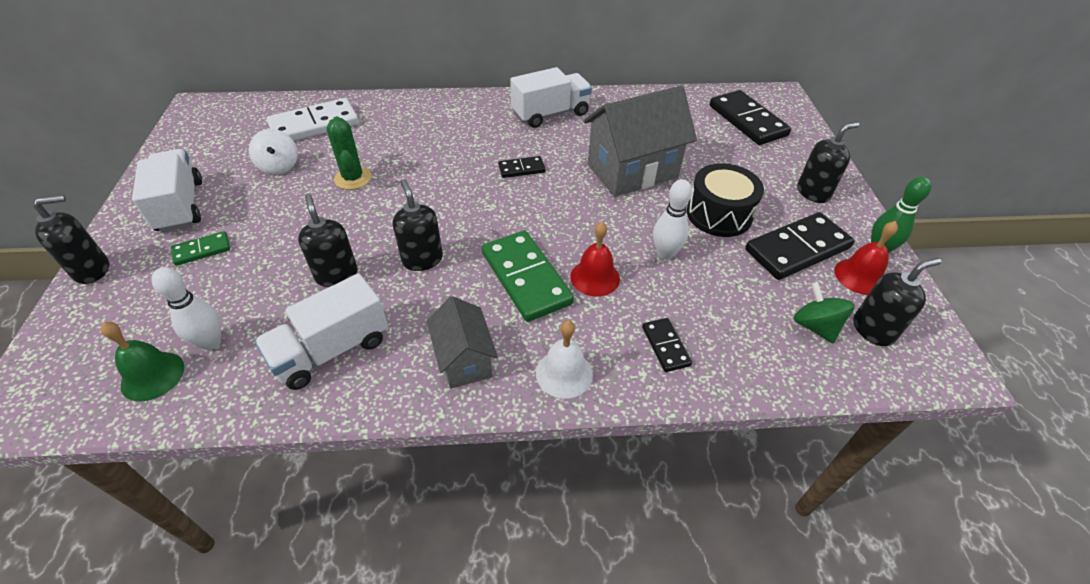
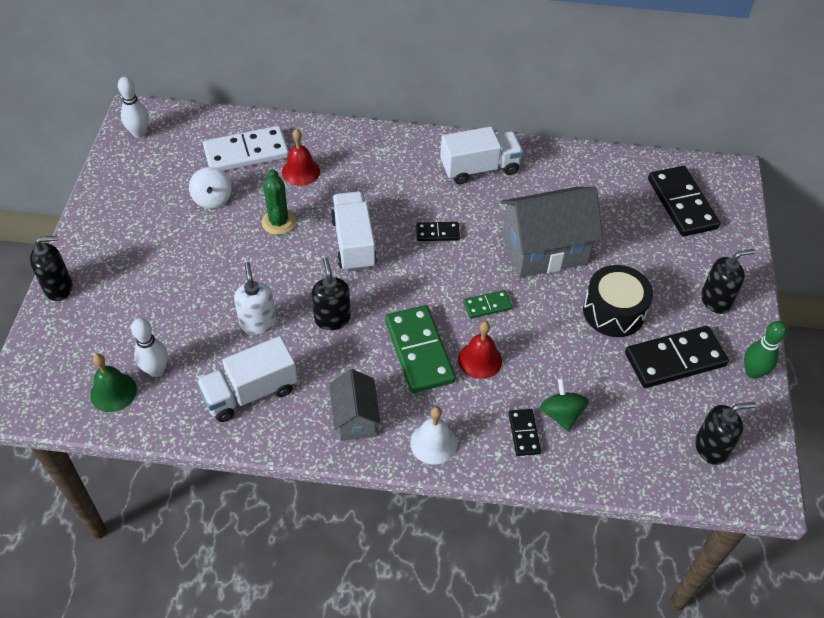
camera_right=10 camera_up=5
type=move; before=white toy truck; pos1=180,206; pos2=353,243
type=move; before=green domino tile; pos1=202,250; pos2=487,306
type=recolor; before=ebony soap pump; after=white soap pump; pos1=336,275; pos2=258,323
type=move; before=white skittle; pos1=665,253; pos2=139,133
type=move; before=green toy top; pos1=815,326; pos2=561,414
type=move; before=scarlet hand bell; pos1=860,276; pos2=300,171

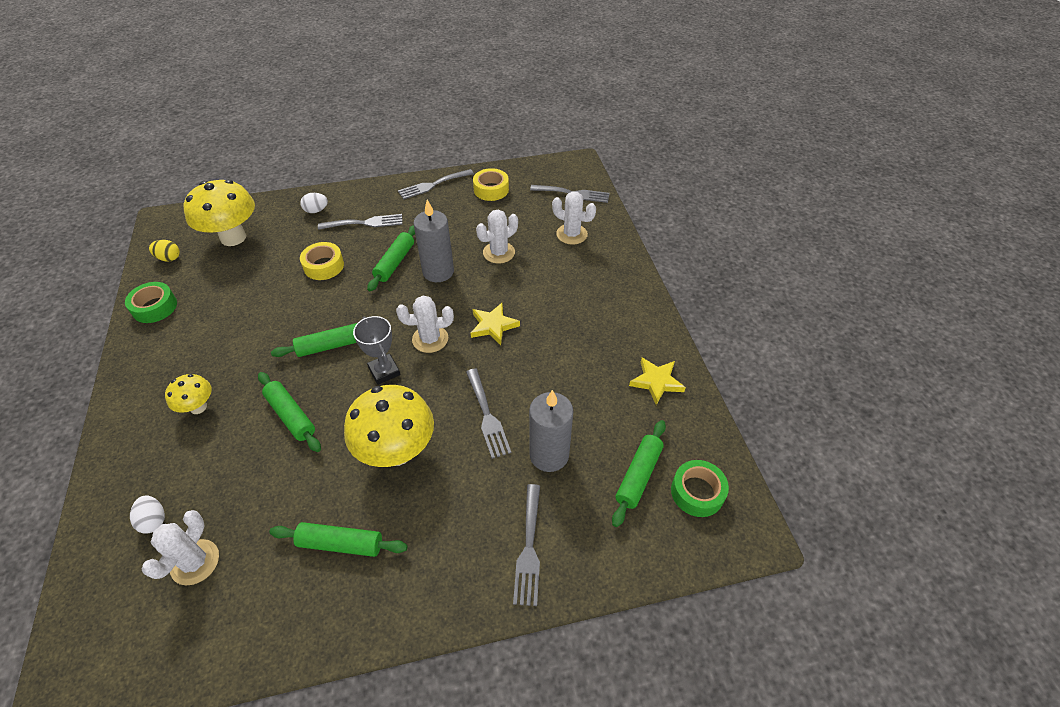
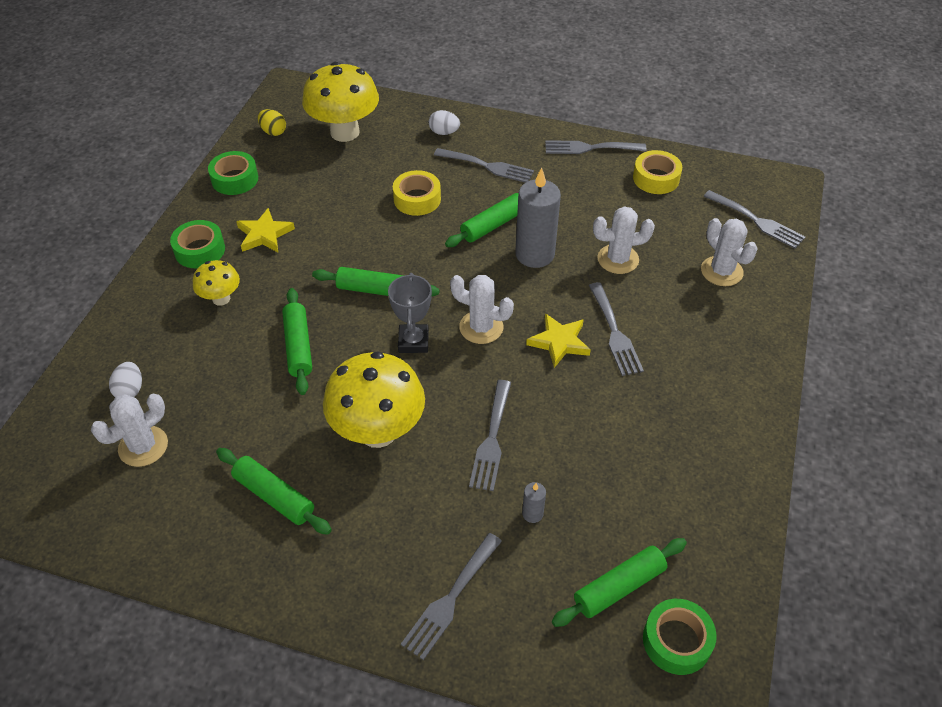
camera_right=30 camera_up=0
type=resize; before=grey wax candle; pos1=549,455; pos2=532,514; scale=0.44
type=move; before=bright yellow star; pos1=656,382; pos2=264,234
type=insert; after=green roll of tape; pos2=200,250
type=insert; after=grey fork; pos2=615,332

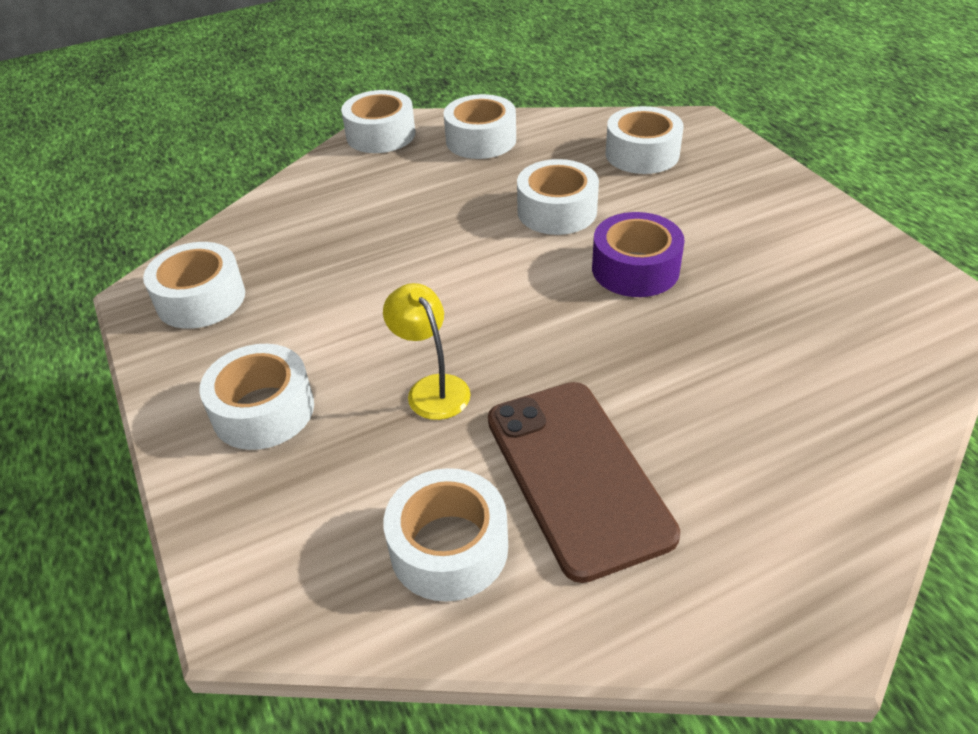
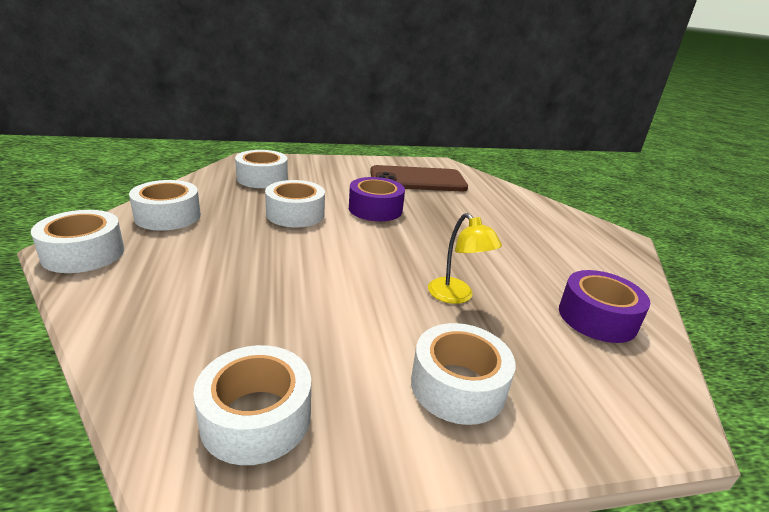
camera_right=-80 camera_up=-15
type=rotate; before=bright yellow desk lamp; pos1=432,388; pos2=456,296; turn=-105
type=recolor; before=white roll of tape; after=violet roll of tape; pos1=449,547; pos2=597,318
type=move; before=russet mobile phone; pos1=577,475; pos2=417,180

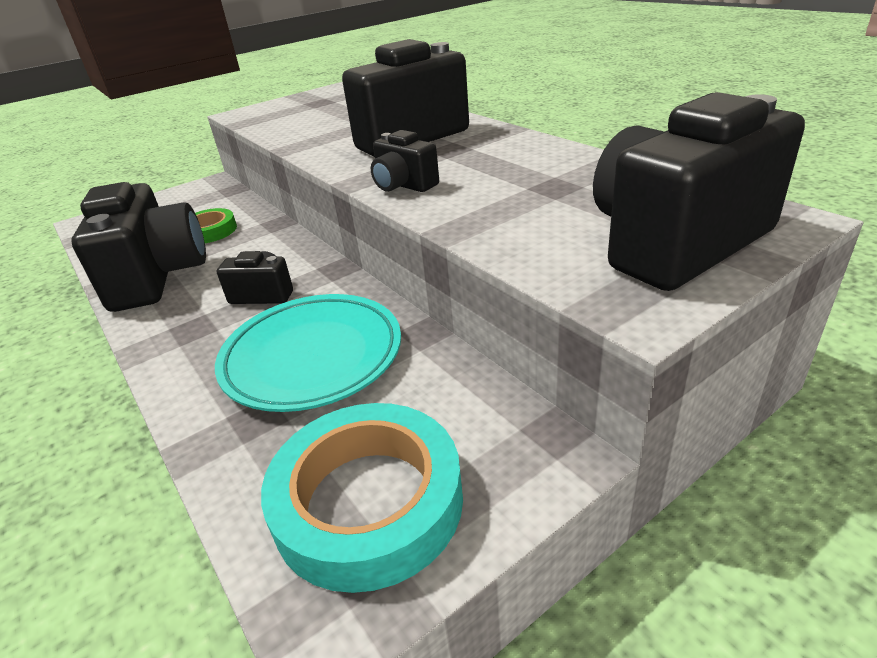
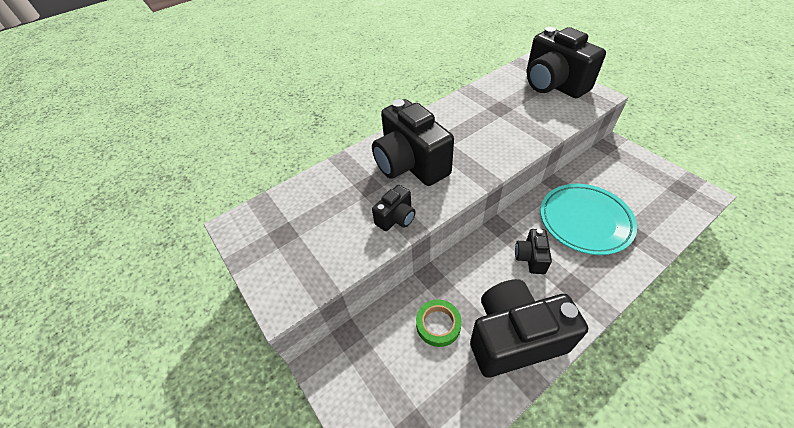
camera_right=-90 camera_up=15
type=delete; before=teal roll of tape; pos1=368,502
type=move; before=ebony compact camera; pos1=403,185; pos2=396,218

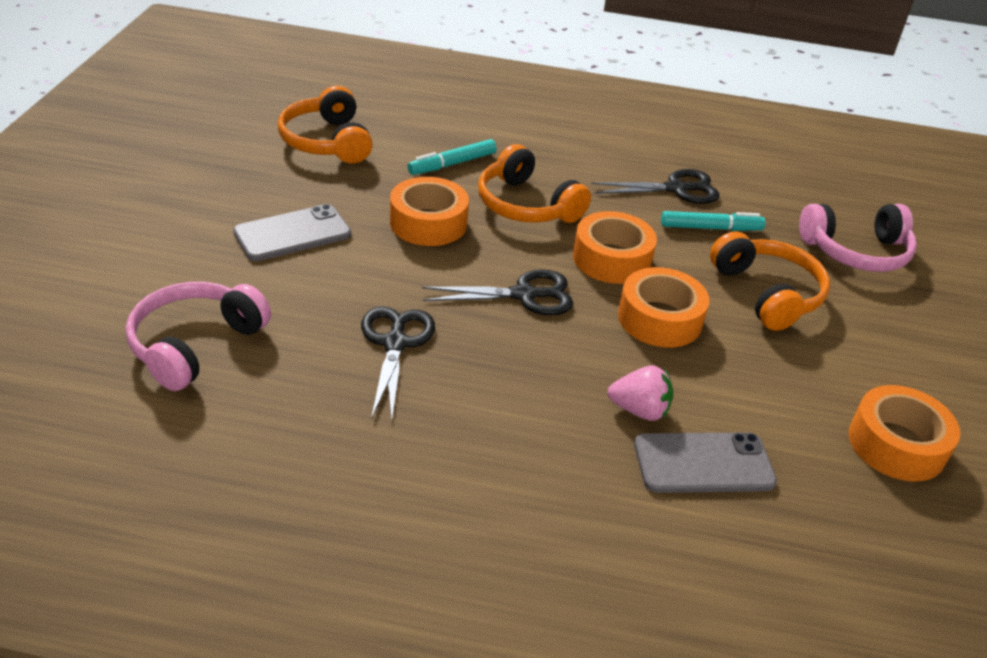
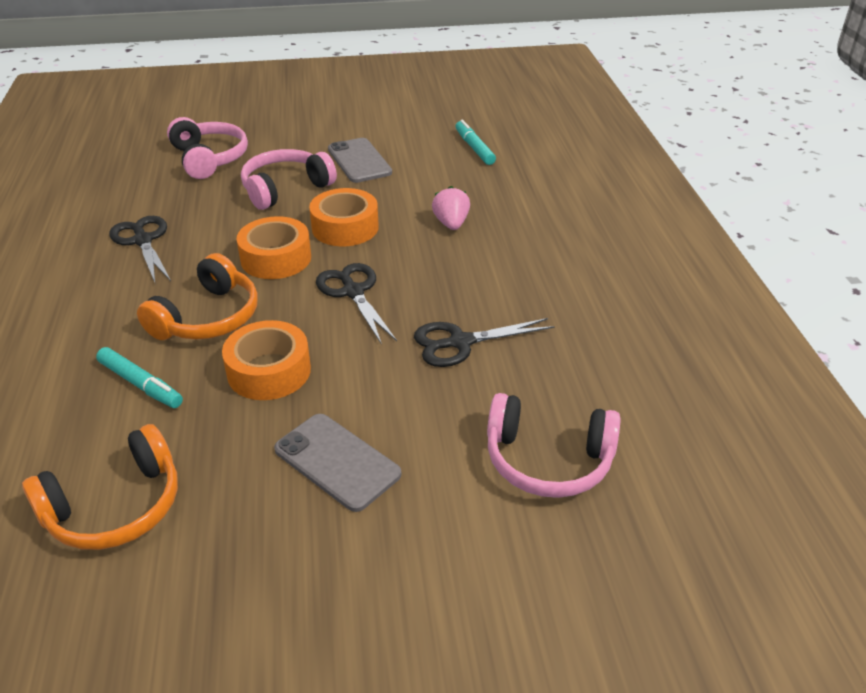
camera_right=-105 camera_up=0
type=move; before=grey mobile phone; pos1=703,463; pos2=359,161
type=move; before=teal felt pen; pos1=711,228; pos2=474,148
type=recolor; before=bright orange headphones; after=rosy headphones; pos1=767,293; pos2=285,188
type=delete; before=bright orange roll of tape; pos1=896,444

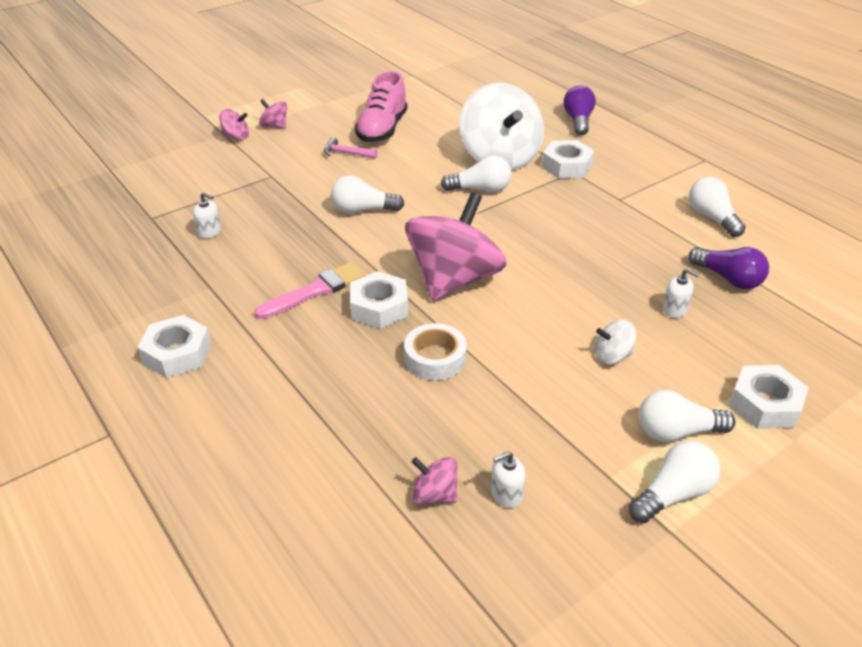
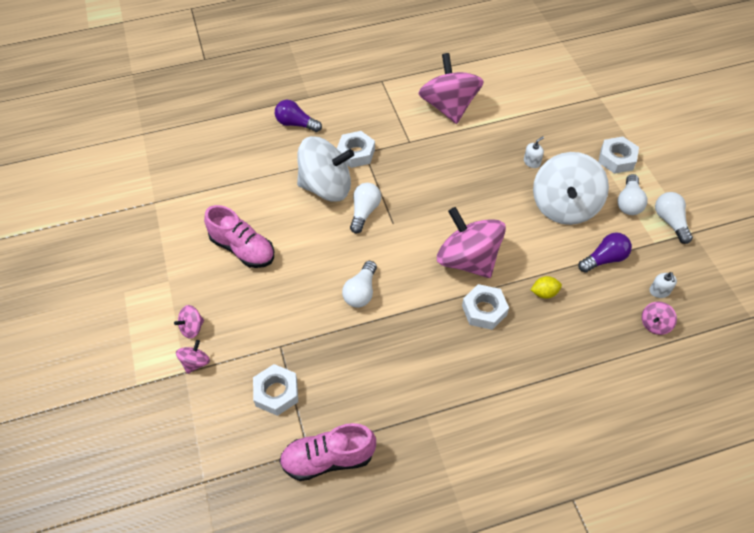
camera_right=-70 camera_up=15
type=move; before=white hex nut; pos1=177,354; pos2=276,393
type=delete; before=white soap pump; pos1=210,232
type=delete; before=rosy brush; pos1=315,291
type=delete; before=rosy claw hammer; pos1=346,153
type=replace; before=white roll of tape; after=bright yellow citrus fruit; pos1=435,358; pos2=544,293
type=resize; before=white toy top; pos1=612,356; pos2=564,206; scale=2.39
type=move; before=violet bulb; pos1=728,279; pos2=604,259
type=replace; before=white bulb; after=rosy toy top; pos1=712,218; pos2=449,107
type=insert; after=rosy sneaker; pos2=328,459

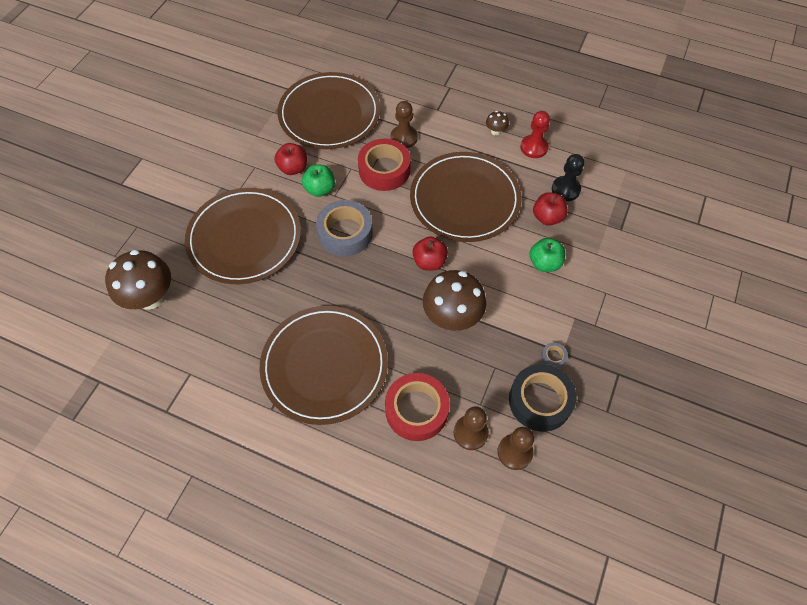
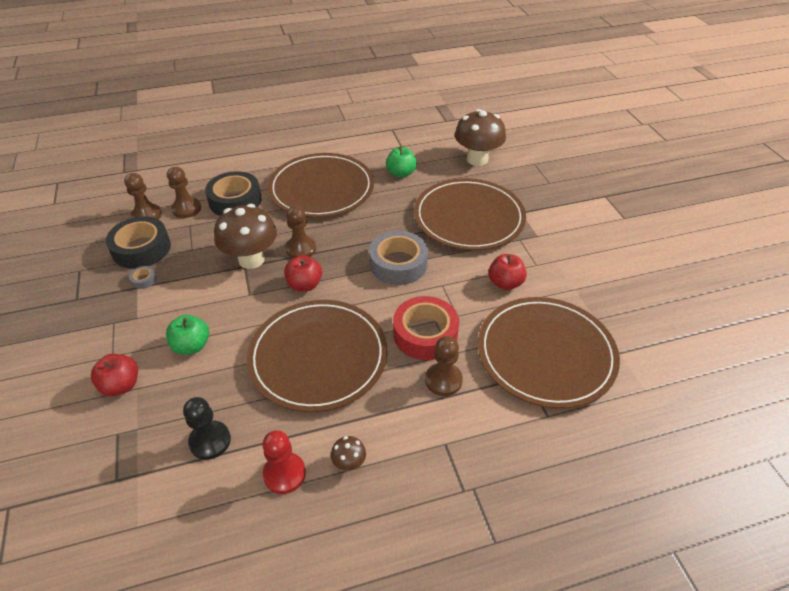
camera_right=140 camera_up=-15
type=move; before=green toy apple; pos1=320,189; pos2=401,173
type=recolor; before=scarlet roll of tape; after=ebony roll of tape; pos1=416,410; pos2=235,201
type=move; before=scarlet toy apple; pos1=547,217; pos2=121,385
type=insert; after=russet game pawn; pos2=301,249

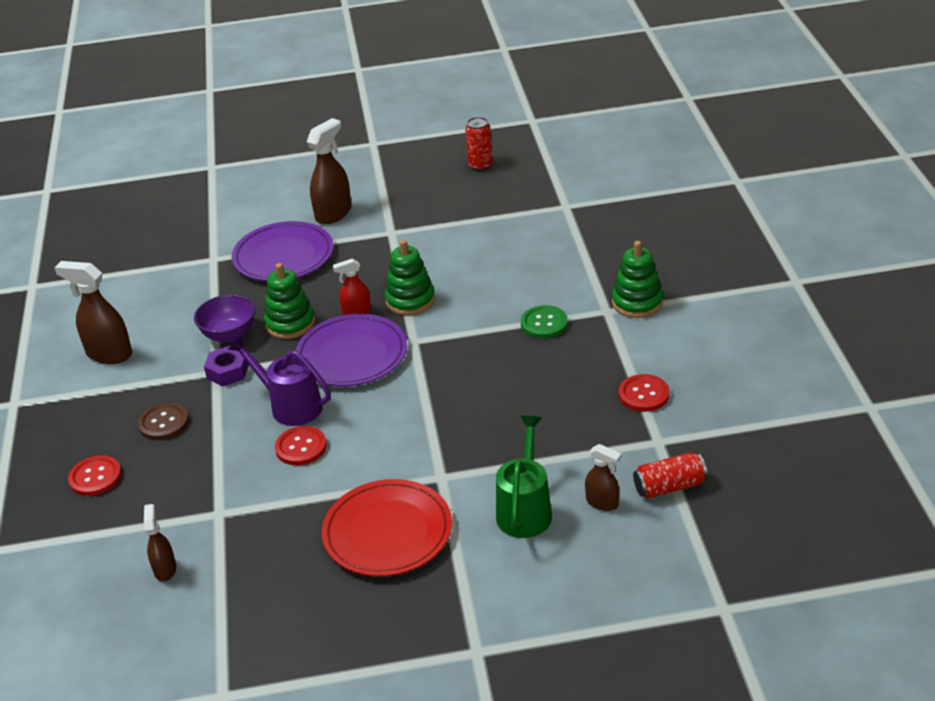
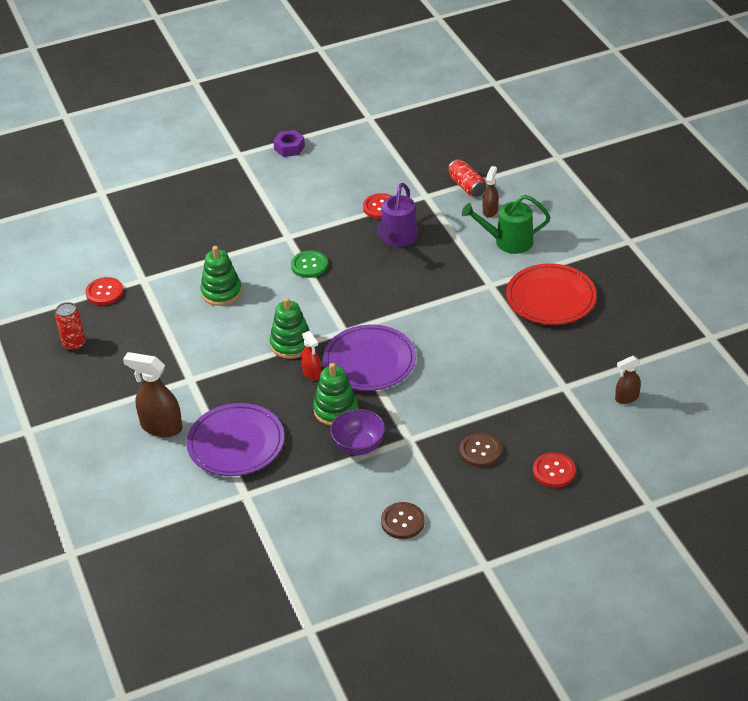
camera_right=-105 camera_up=5
type=replace; before=russet spray cleaner; after=russet sewing button; pos1=109,354; pos2=402,522
type=move; before=violet hex nut; pos1=228,372; pos2=289,148
type=move; before=violet watering pot; pos1=290,406; pos2=397,239
type=move; before=scarlet sewing button; pos1=301,447; pos2=104,292
type=move; before=green ring stacker; pos1=637,302; pos2=221,292

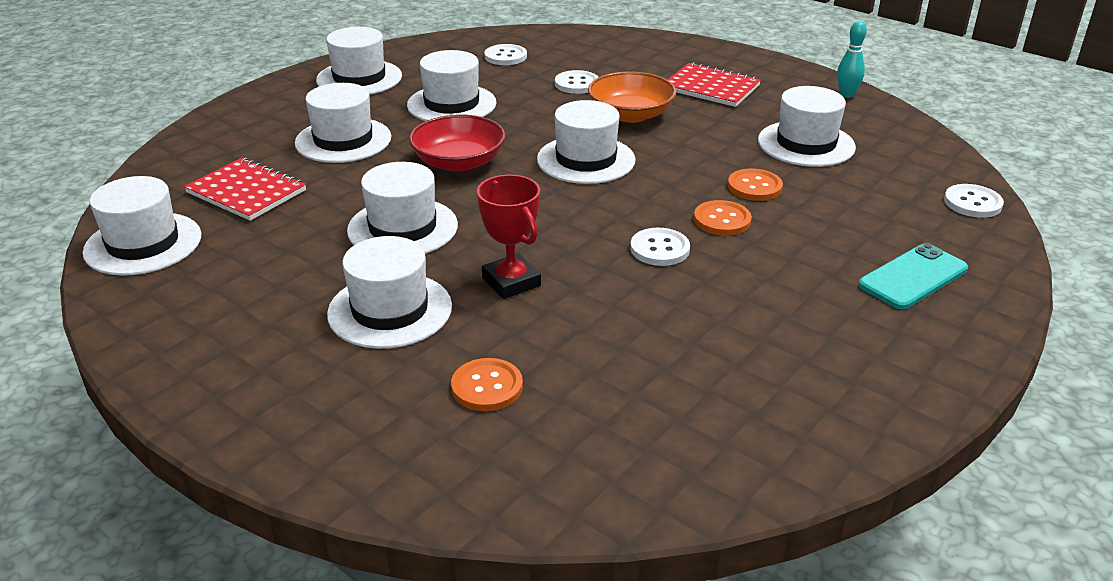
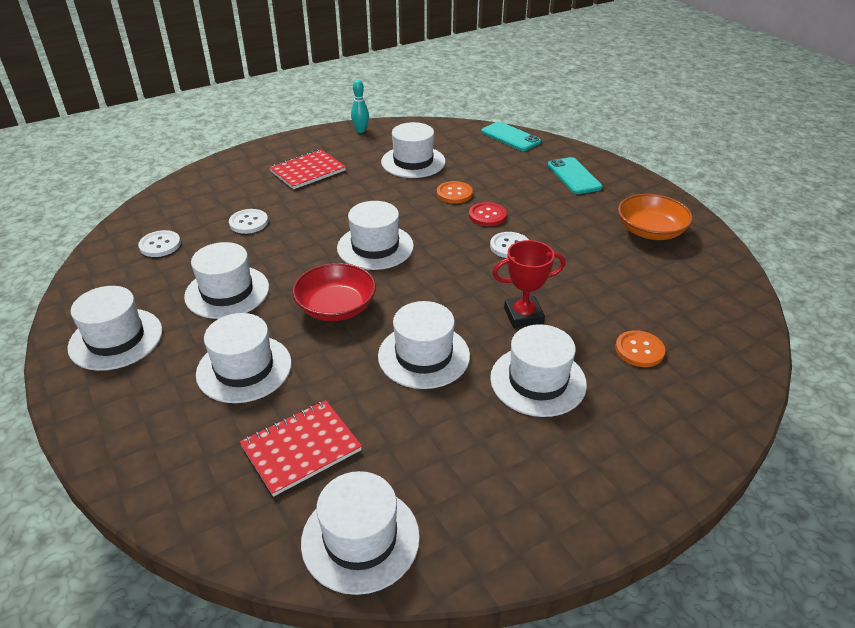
camera_right=-70 camera_up=5
type=move; before=bright orange deep dish; pos1=630,114; pos2=650,231
type=recolor; before=bright orange sewing button; after=scarlet sewing button; pos1=722,220; pos2=487,215
type=replace; before=white sewing button; after=teal mobile phone; pos1=972,203; pos2=510,137

